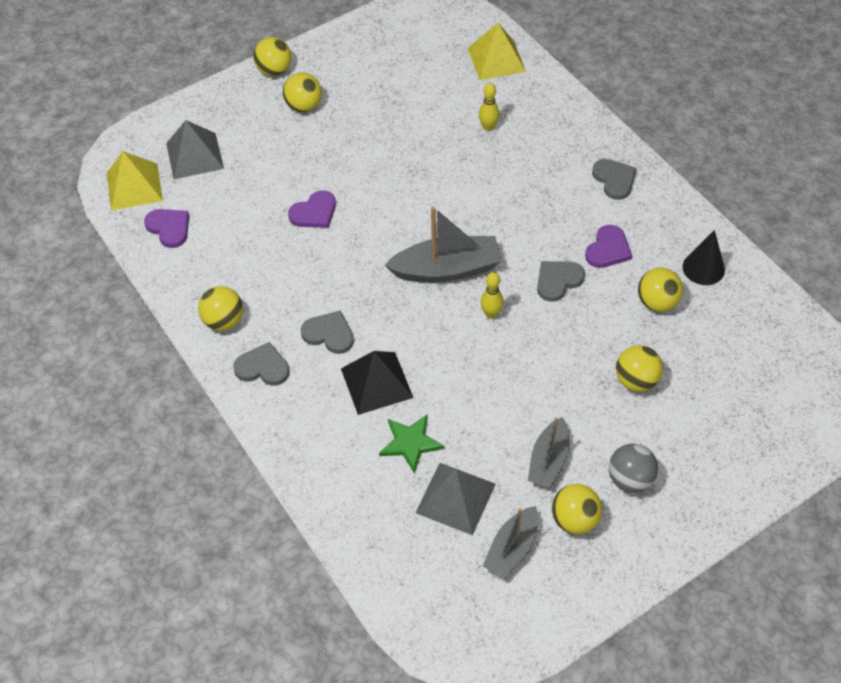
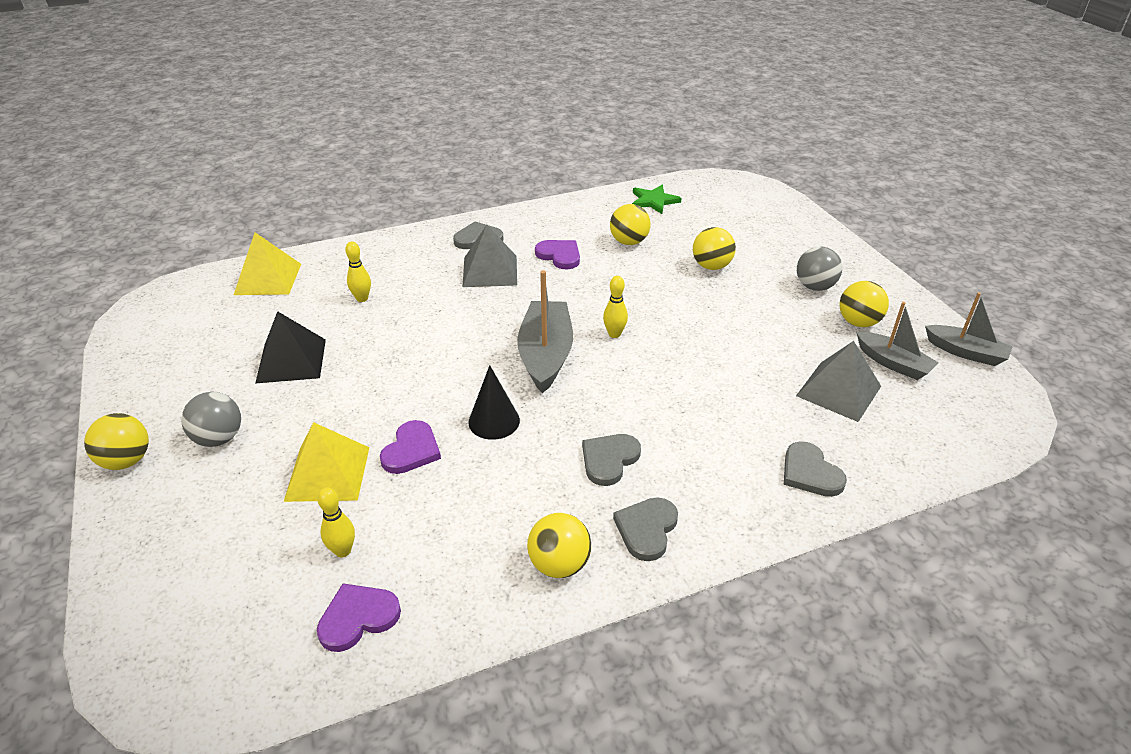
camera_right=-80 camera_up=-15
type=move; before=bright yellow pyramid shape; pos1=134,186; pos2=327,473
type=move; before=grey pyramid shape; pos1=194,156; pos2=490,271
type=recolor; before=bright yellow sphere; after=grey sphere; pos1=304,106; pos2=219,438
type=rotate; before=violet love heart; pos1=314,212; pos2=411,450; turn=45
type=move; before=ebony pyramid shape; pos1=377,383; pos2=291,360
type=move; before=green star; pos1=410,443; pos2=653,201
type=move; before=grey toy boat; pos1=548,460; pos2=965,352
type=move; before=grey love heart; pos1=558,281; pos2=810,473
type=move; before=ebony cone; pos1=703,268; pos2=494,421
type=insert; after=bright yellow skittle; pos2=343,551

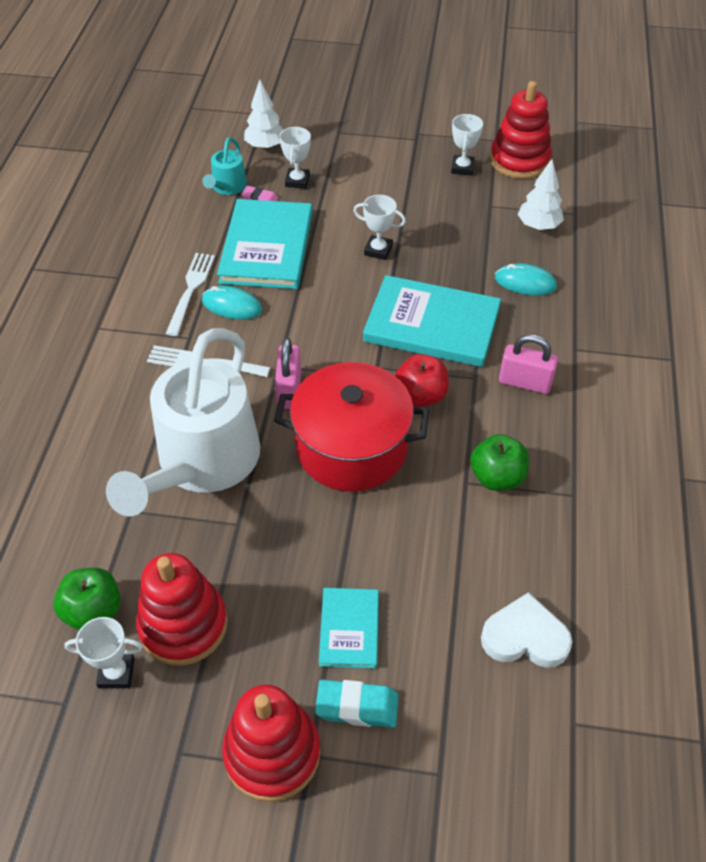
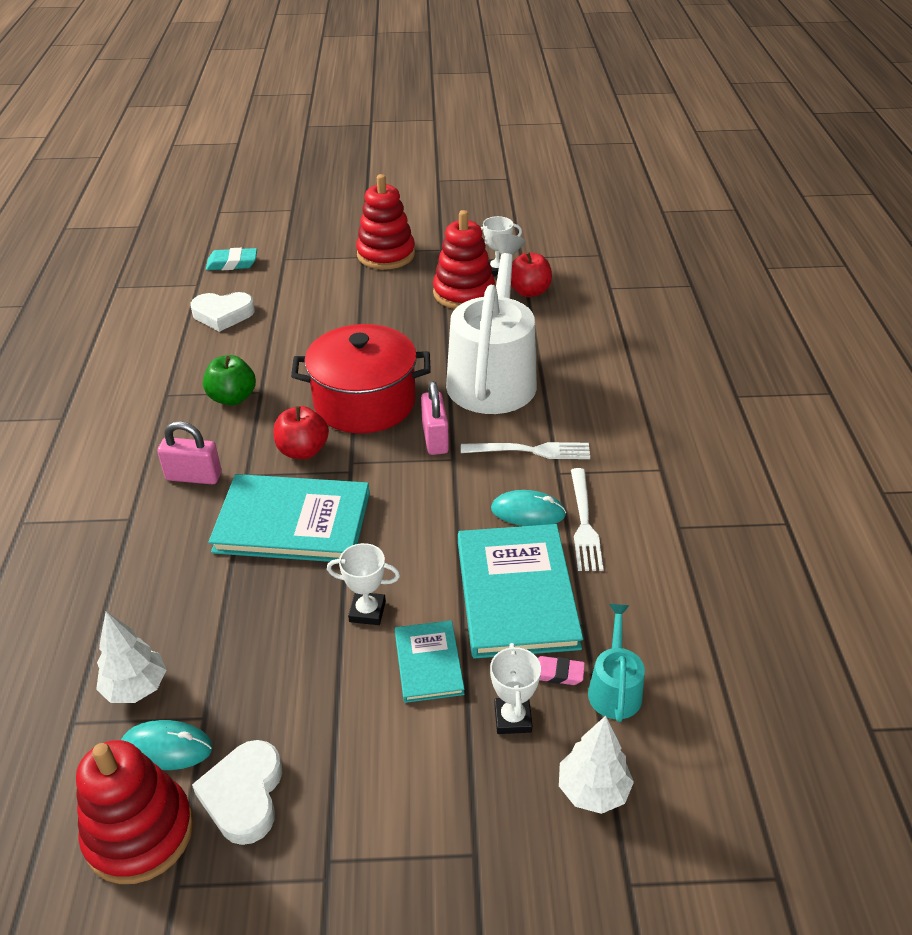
camera_right=170 camera_up=-10
type=recolor; before=green toy apple; after=scarlet toy apple; pos1=93,611; pos2=529,291
type=move; before=teal pencil eraser; pos1=357,706; pos2=232,263
type=move; before=teal hardback; pos1=349,629; pos2=428,663
type=replace; before=white prize cup; after=white love heart; pos1=462,168; pos2=244,795
type=move; before=teal computer mouse; pos1=525,282; pos2=167,748

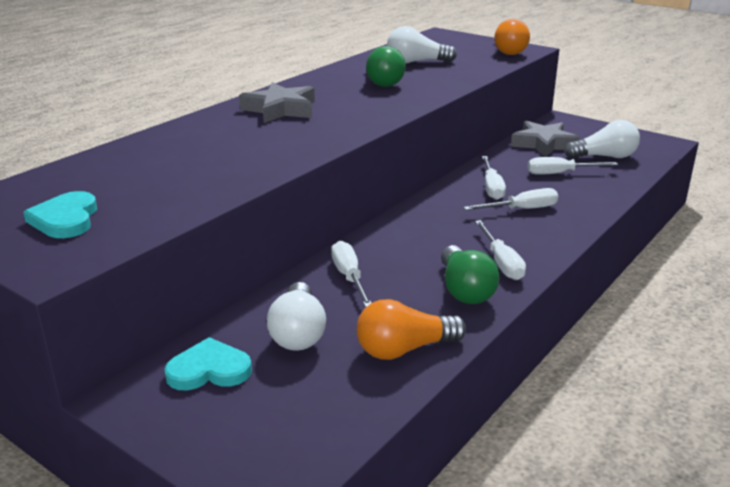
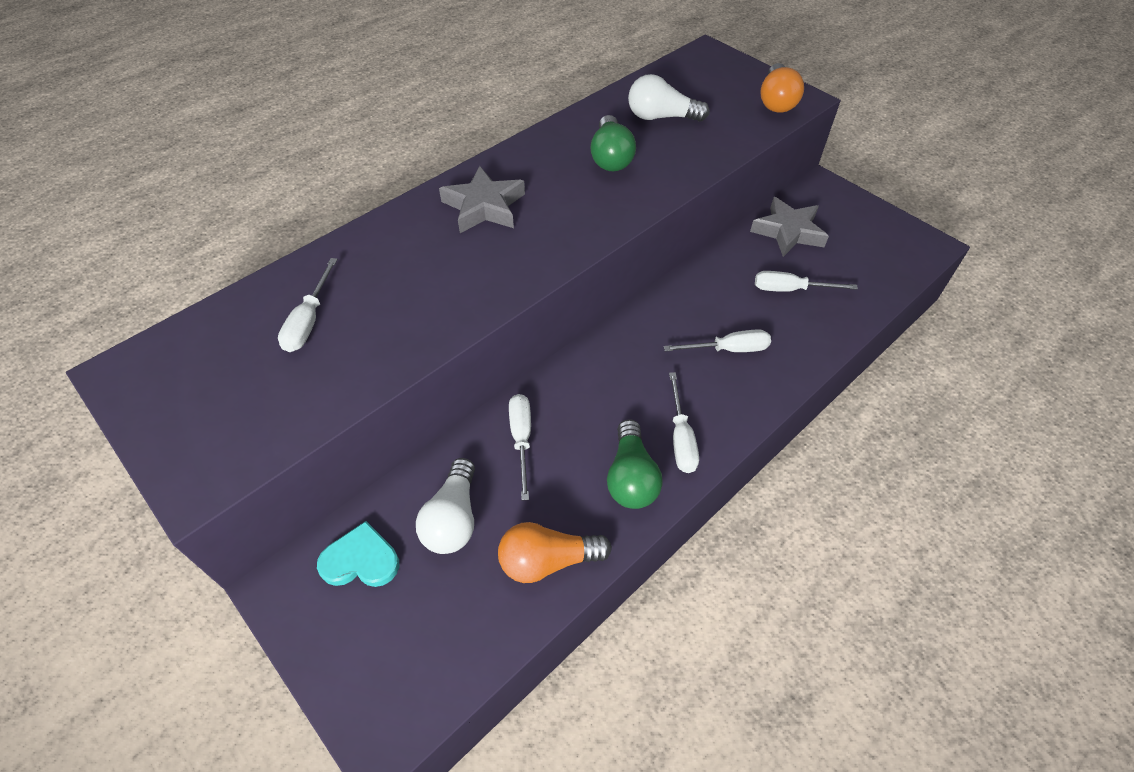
camera_right=10 camera_up=25
type=delete; before=teal love heart; pos1=65,219
type=move; before=white flat screwdriver; pos1=492,188; pos2=309,321
type=delete; before=white bulb; pos1=604,157

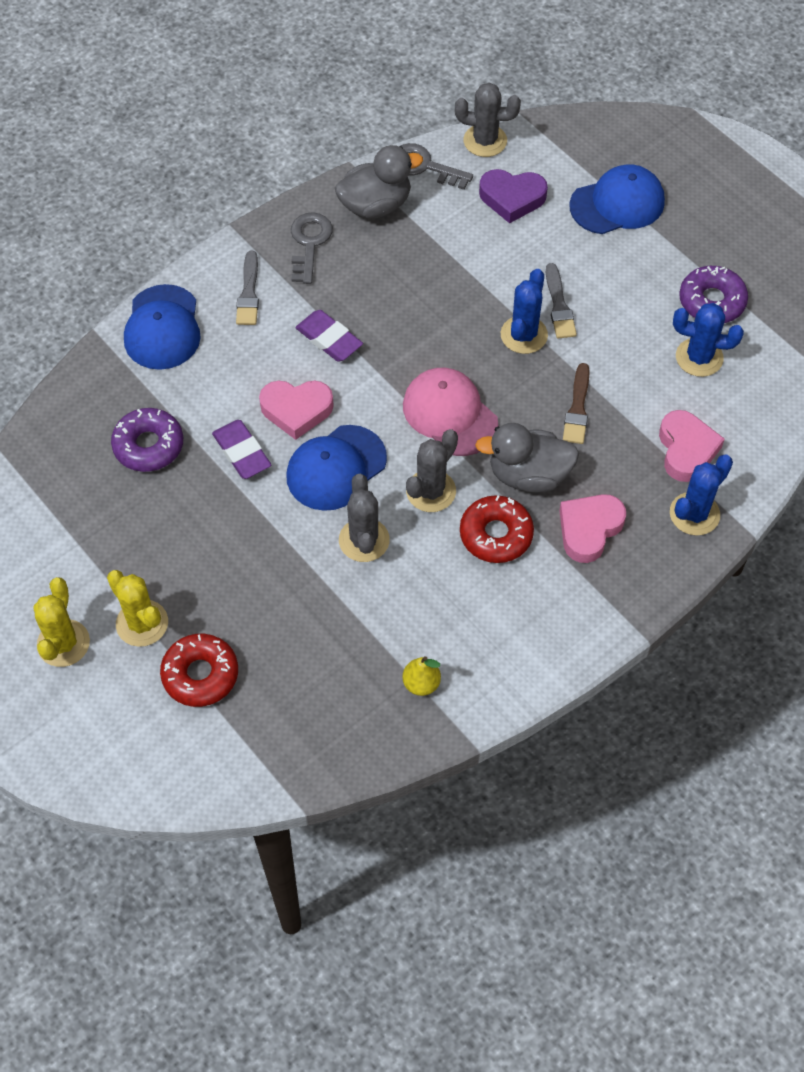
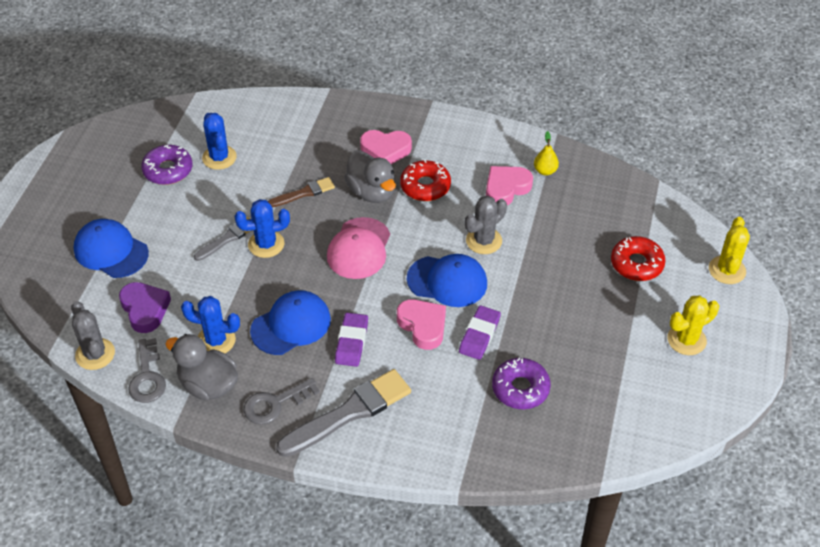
camera_right=-125 camera_up=-10
type=move; before=bright yellow cactus; pos1=142,623; pos2=727,270
type=move; before=cobalt baseball cap; pos1=162,328; pos2=291,325
type=resize; before=grey brush; pos1=249,293; pos2=349,412; scale=1.84
type=delete; before=grey cactus; pos1=431,491
type=move; before=rosy love heart; pos1=686,449; pos2=506,188
type=move; before=cobalt cactus; pos1=694,514; pos2=216,340

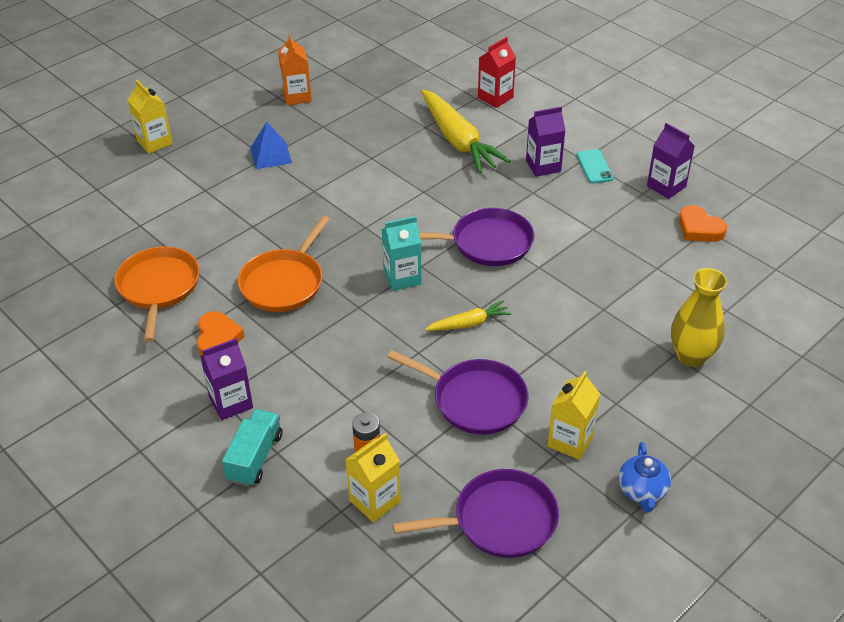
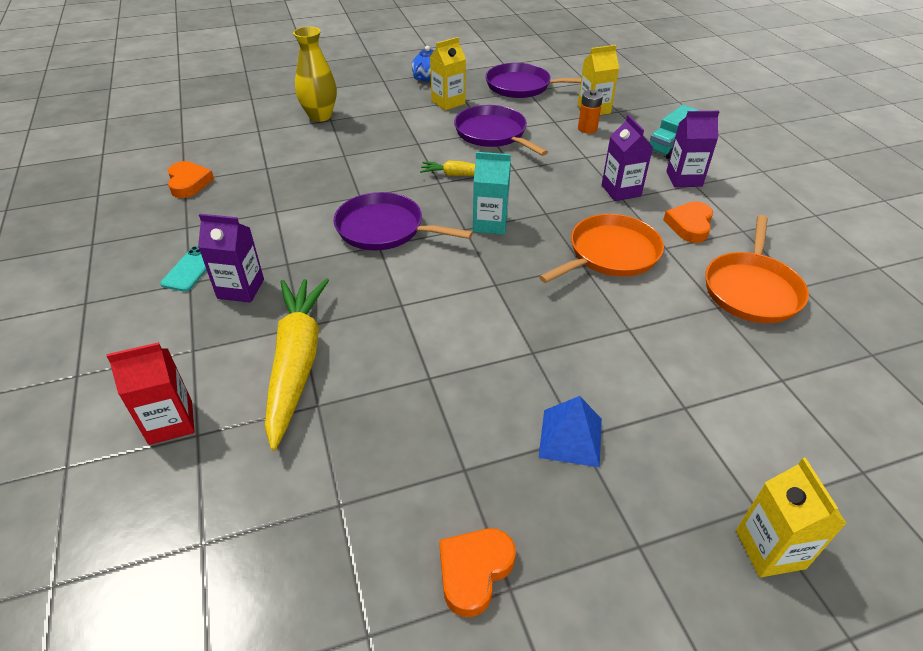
camera_right=-155 camera_up=0
type=replace; before=bright orange carton; after=bright orange love heart; pos1=297,96; pos2=474,571
type=move; before=violet carton; pos1=666,186; pos2=621,190

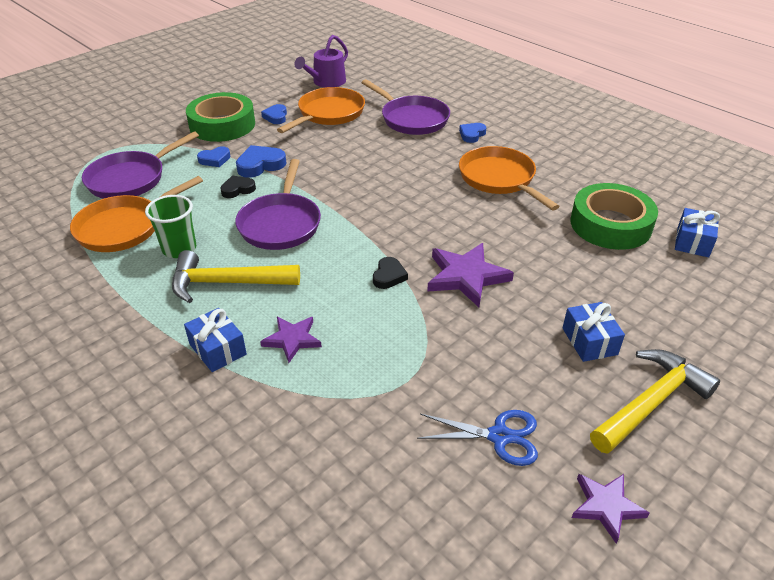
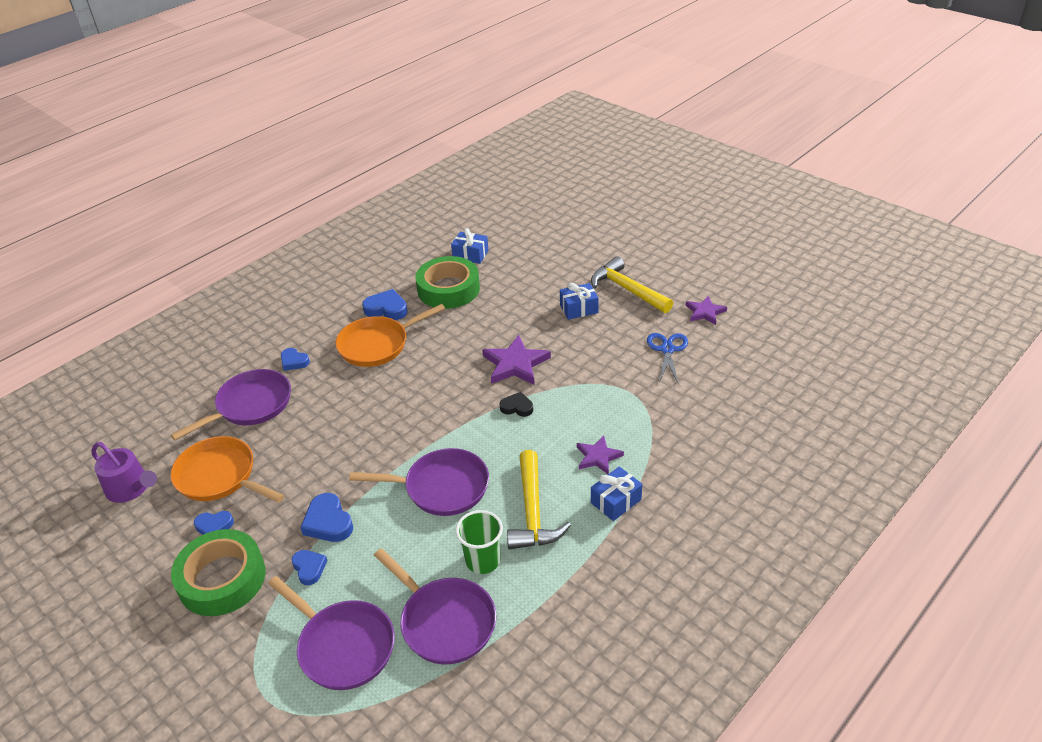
camera_right=-90 camera_up=0
type=recolor; before=bright orange frying pan; after=violet frying pan; pos1=125,227; pos2=444,621
type=delete; before=ebony love heart; pos1=238,189
type=insert; after=cobalt love heart; pos2=386,309

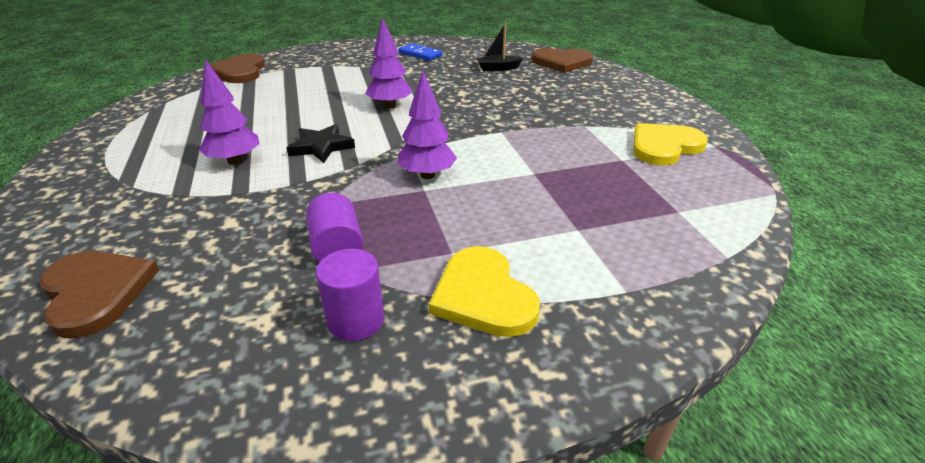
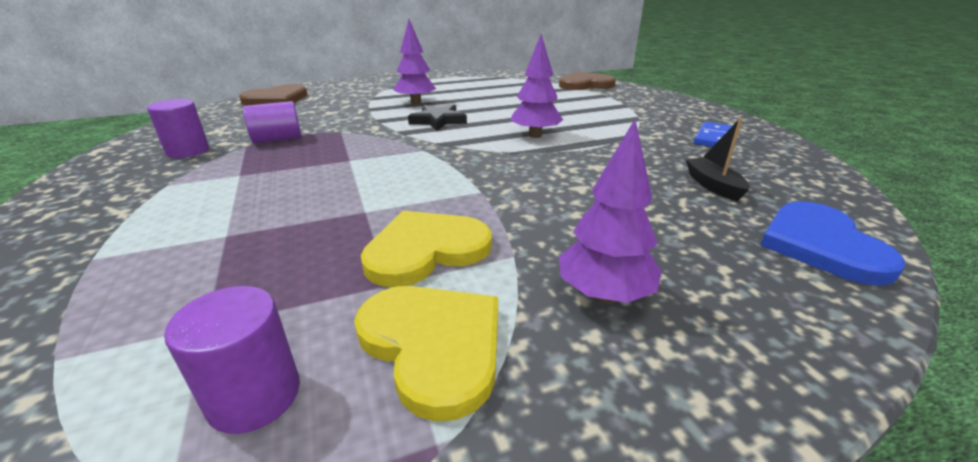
camera_right=85 camera_up=-5
type=move; before=violet tree; pos1=427,175; pos2=604,295
type=move; before=bright yellow love heart; pos1=483,295; pos2=425,250
type=recolor; before=russet love heart; after=cobalt love heart; pos1=562,62; pos2=821,245
type=insert; after=violet cylinder shape; pos2=254,396

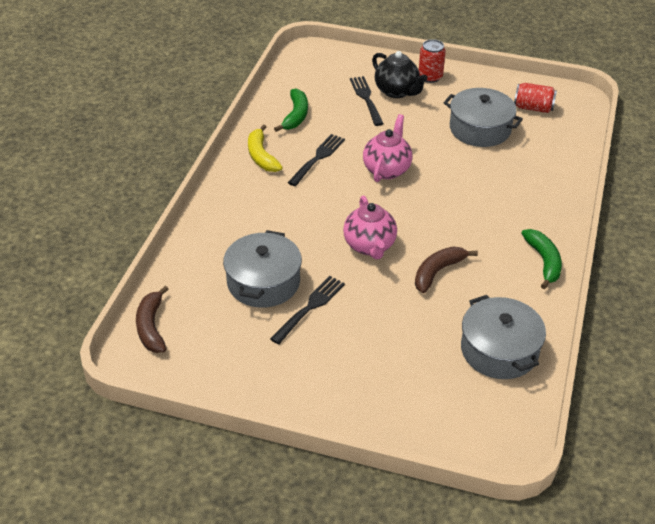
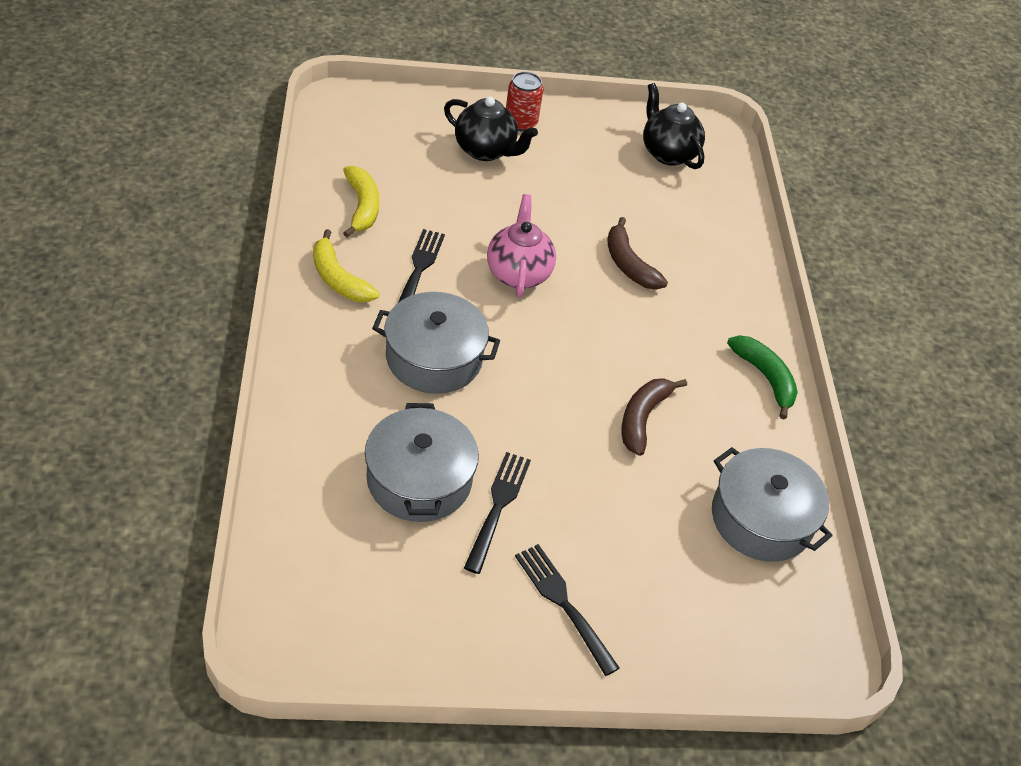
camera_right=-25 camera_up=5
type=move; before=russet toy banana; pos1=151,327; pos2=628,264
type=recolor; before=green toy banana; after=bright yellow toy banana; pos1=295,116; pos2=362,207
type=delete; before=rosy china teapot; pos1=369,246
type=move; before=ebony fork; pos1=366,99; pos2=564,604
type=move; before=grey stockpot; pos1=480,129; pos2=434,358
type=replace; before=scarlet can; after=ebony china teapot; pos1=533,108; pos2=667,153

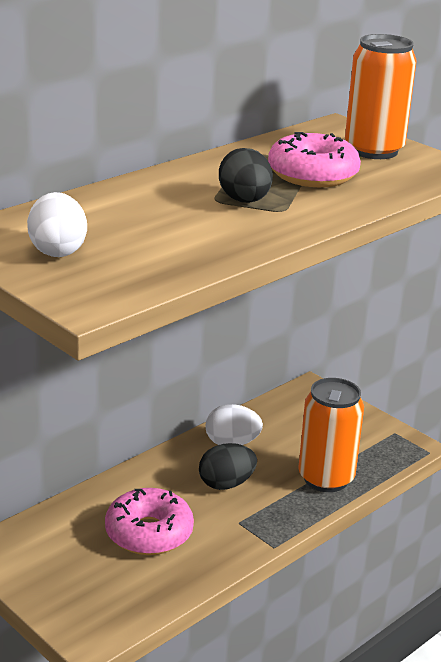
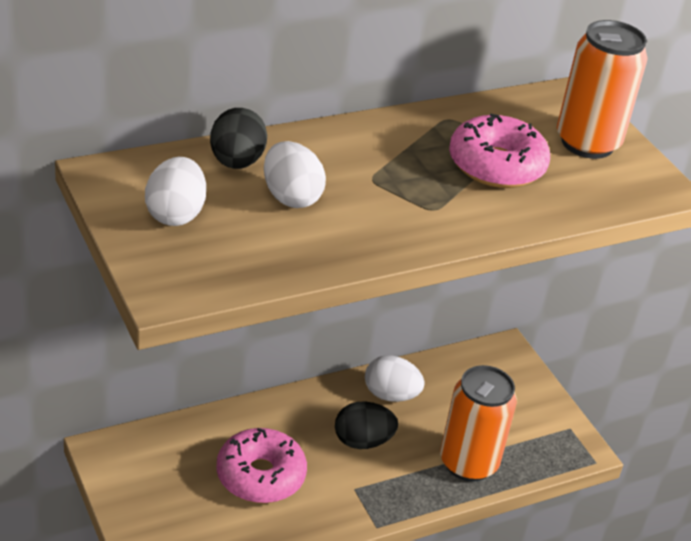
camera_right=15 camera_up=10
type=move; before=ebony toy egg; pos1=244,201; pos2=236,162
type=insert; after=white toy egg; pos2=291,197

